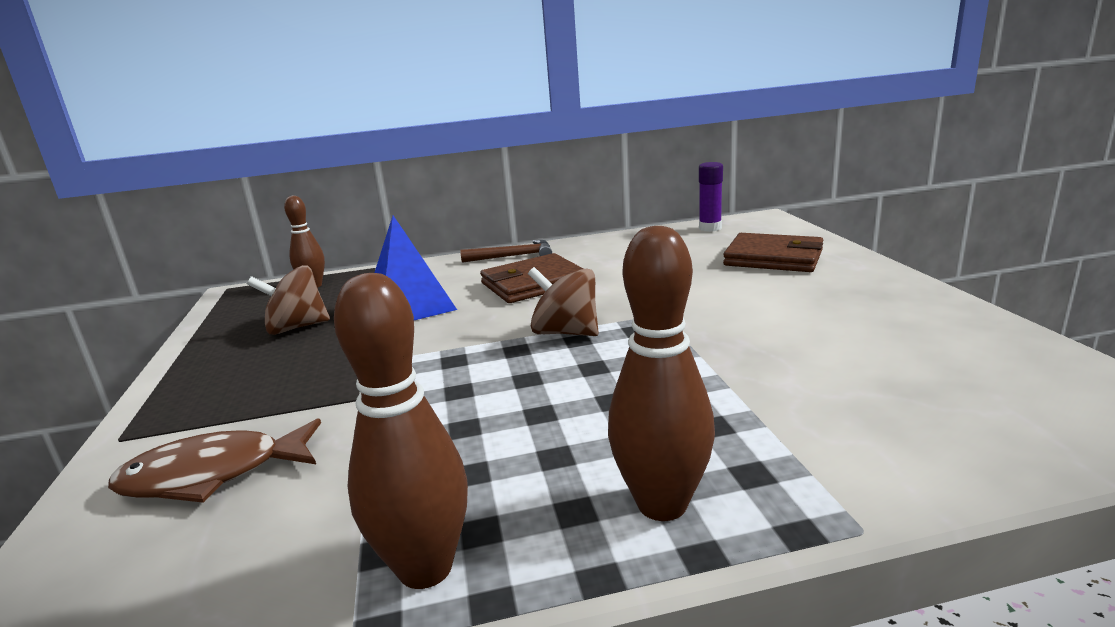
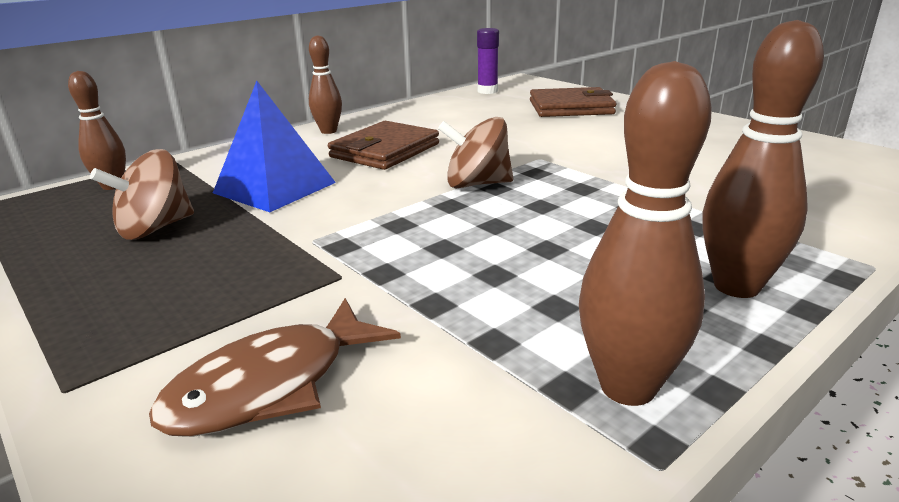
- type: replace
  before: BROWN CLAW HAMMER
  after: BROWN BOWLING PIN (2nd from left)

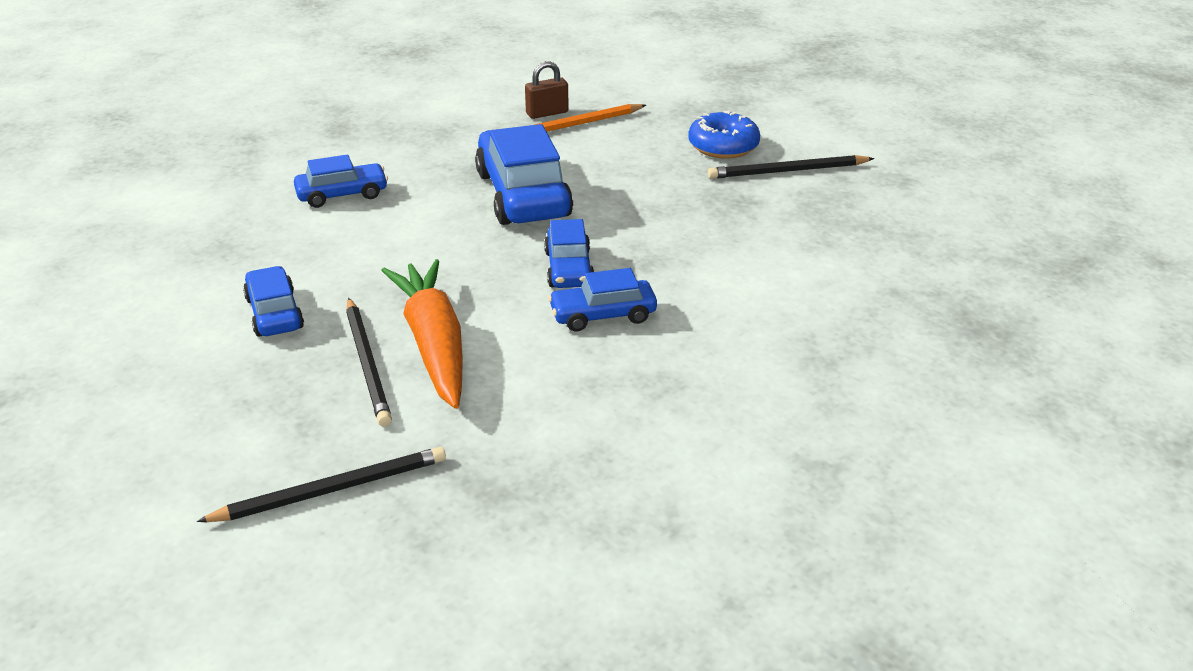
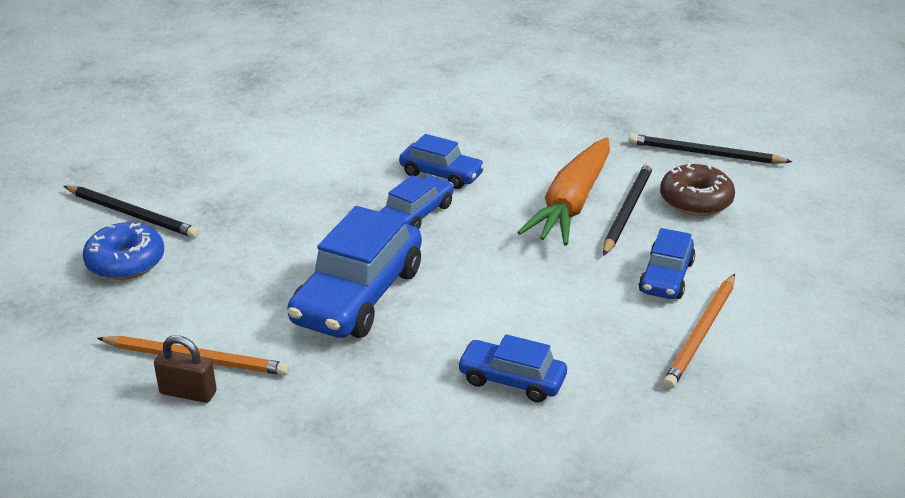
- type: insert
  after: BROWN DONUT
- type: insert
  after: ORANGE-COLOURED PENCIL (2nd from left)

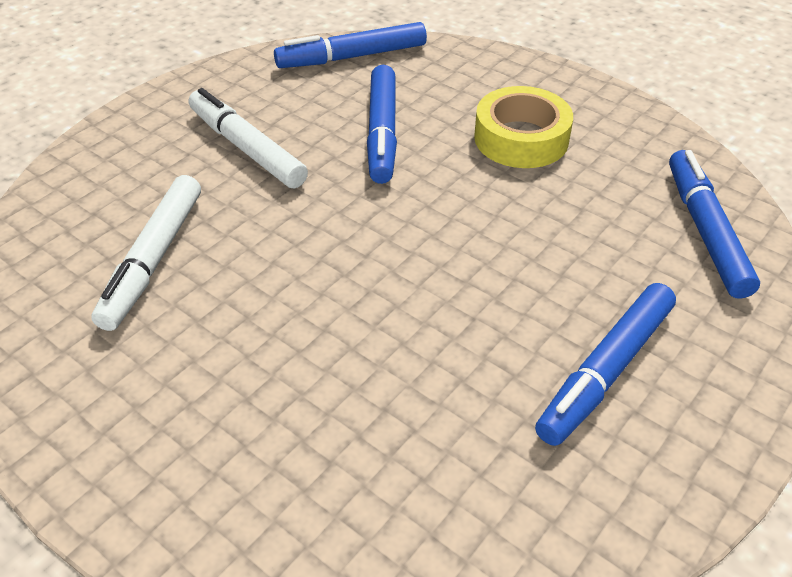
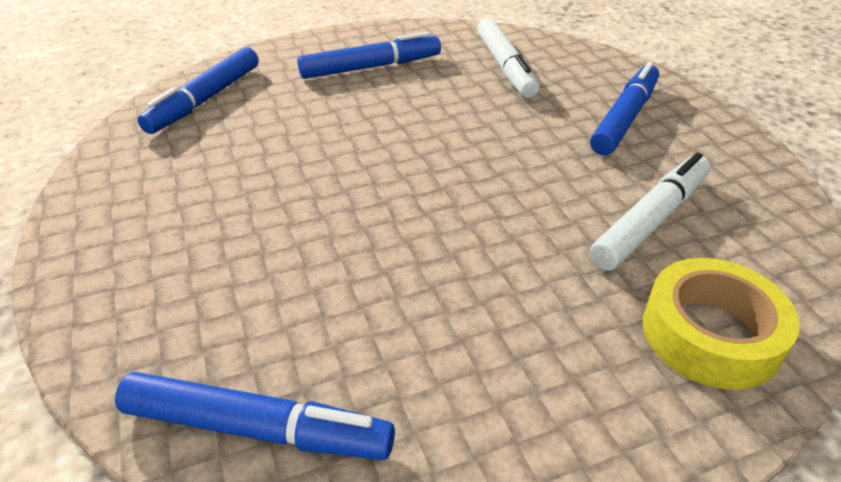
- type: move
  before: SNOW-WHITE MARKER (2nd from left in the first image)
  after: SNOW-WHITE MARKER (1st from left)
- type: move
  before: ROYAL BLUE MARKER (2nd from left in the first image)
  after: ROYAL BLUE MARKER (4th from left)
- type: move
  before: BRIGHT YELLOW TAPE

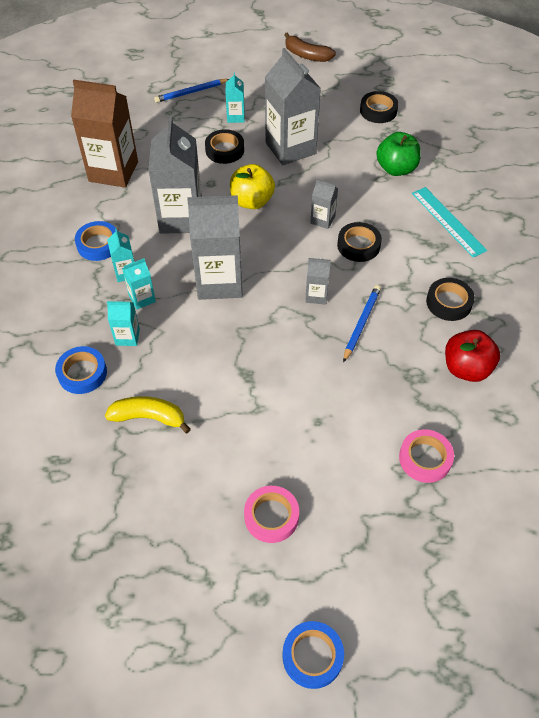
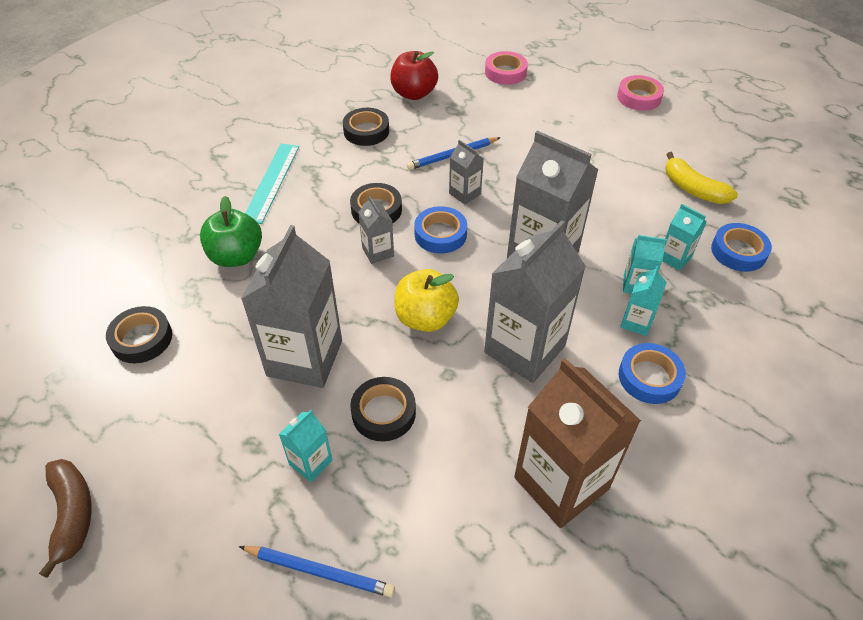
- type: move
  before: ROYAL BLUE TAPE (3rd from left in the first image)
  after: ROYAL BLUE TAPE (1st from left)

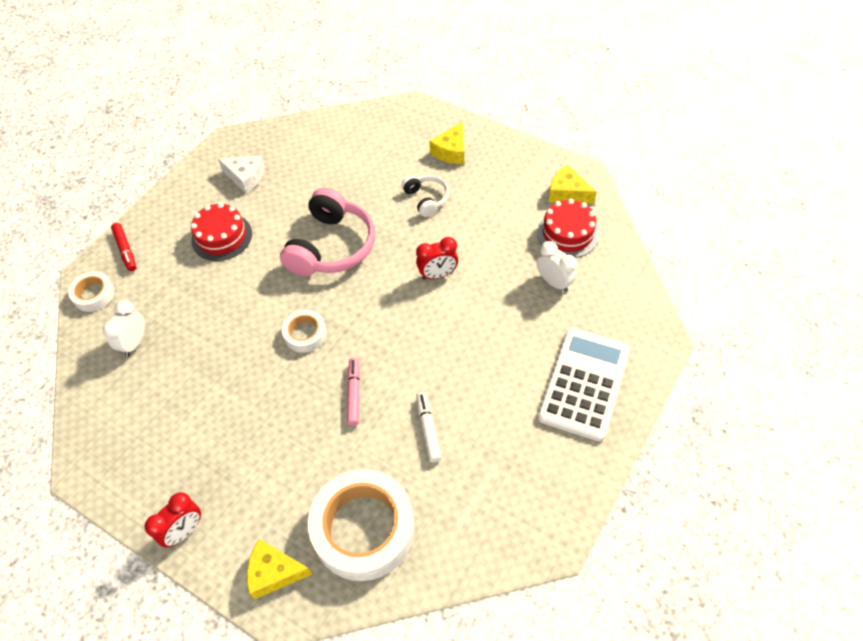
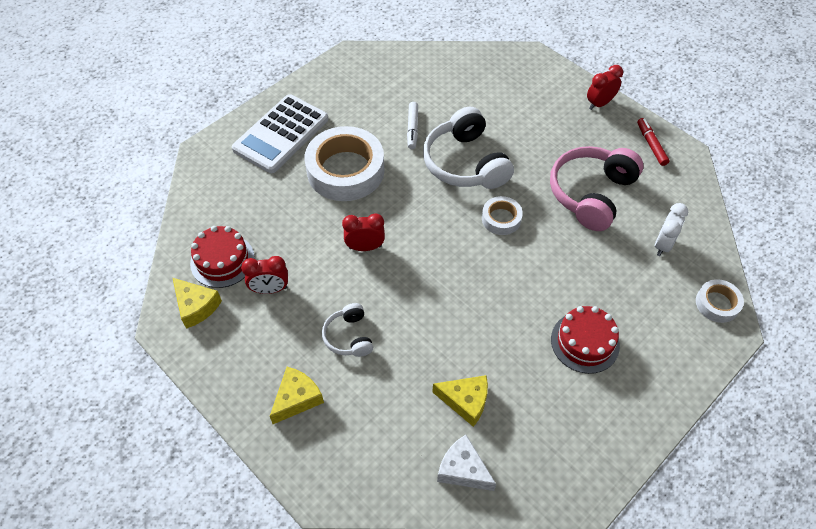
- type: move
  before: RED MARKER
- type: move
  before: SNOW-WHITE CHEESE WEDGE
- type: move
  before: BRIGHT YELLOW CHEESE WEDGE (1st from left in the first image)
  after: BRIGHT YELLOW CHEESE WEDGE (3rd from left)
- type: move
  before: ROSE-PINK OVER-EAR HEADPHONES
- type: move
  before: SNOW-WHITE TAPE (3rd from left in the first image)
  after: SNOW-WHITE TAPE (1st from left)
- type: replace
  before: ROSE-PINK MARKER
  after: SNOW-WHITE OVER-EAR HEADPHONES (2nd from left)
- type: delete
  before: SNOW-WHITE BEDSIDE CLOCK (2nd from left)
- type: insert
  after: RED BEDSIDE CLOCK (1st from left)

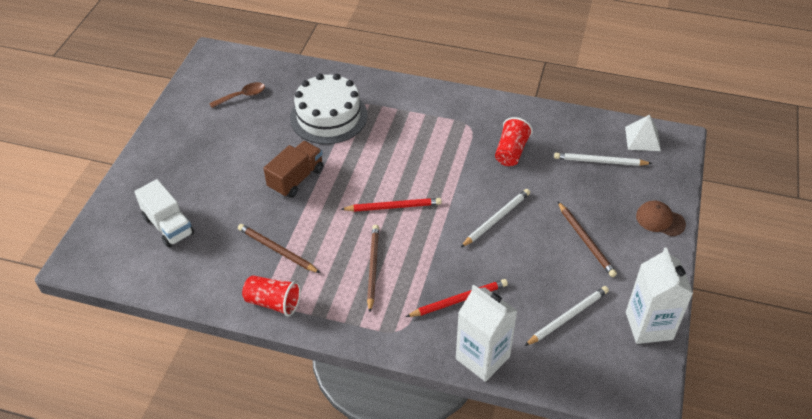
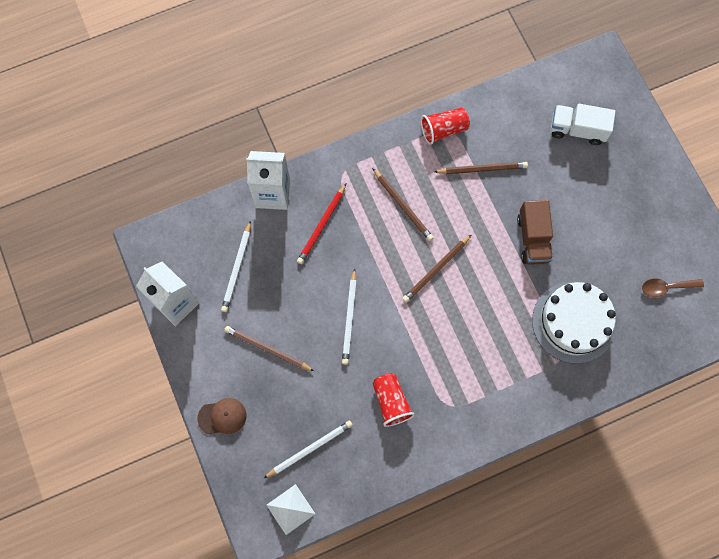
- type: rotate
  before: BROWN SPOON
  turn: 60
- type: recolor
  before: RED PENCIL (1st from left)
  after: BROWN PENCIL (3rd from left)

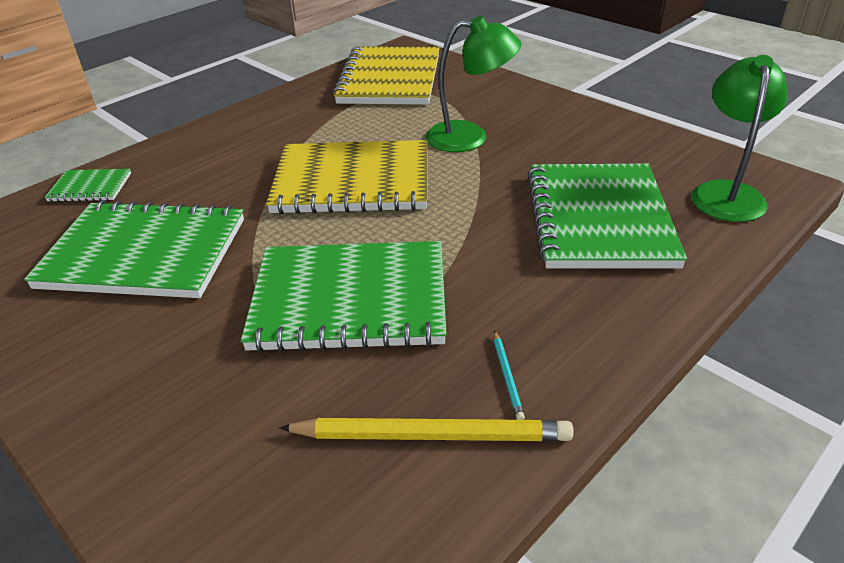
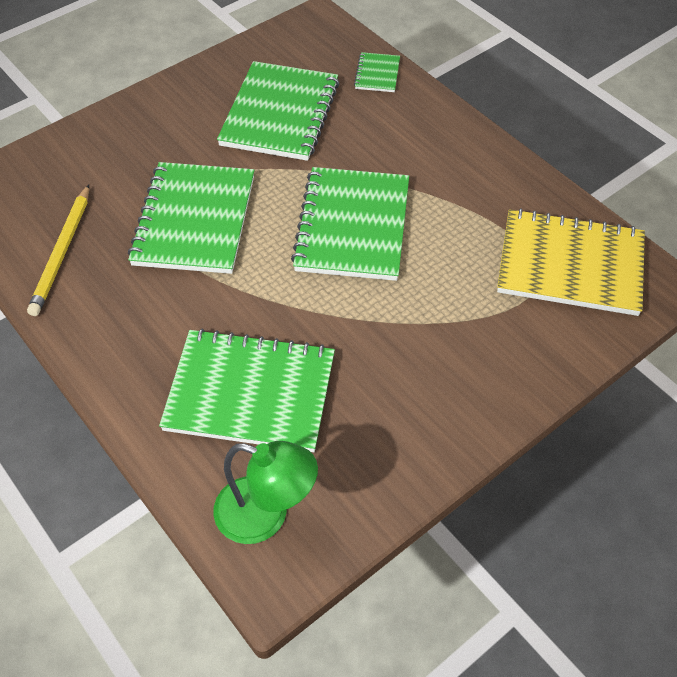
- type: recolor
  before: BRIGHT YELLOW NOTEPAD (1st from left)
  after: EMERALD NOTEPAD (4th from left)
- type: delete
  before: EMERALD READING LAMP (1st from left)
- type: delete
  before: TEAL PENCIL

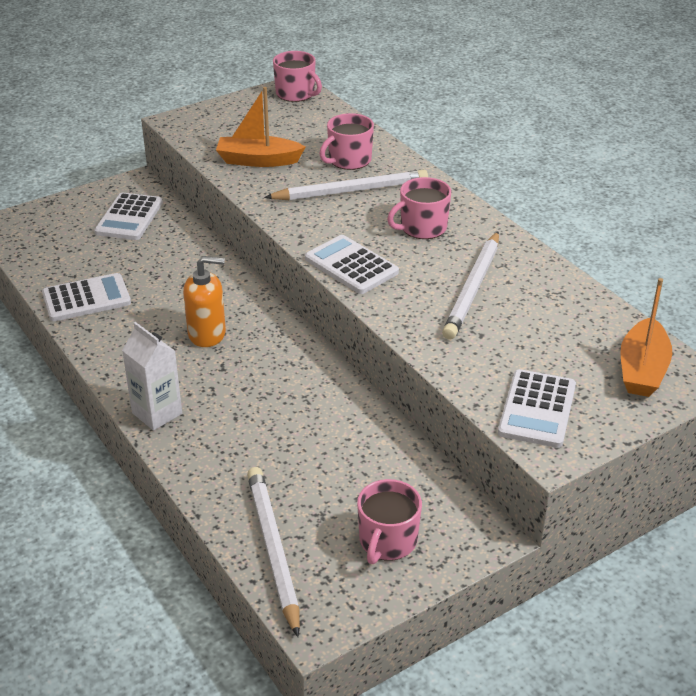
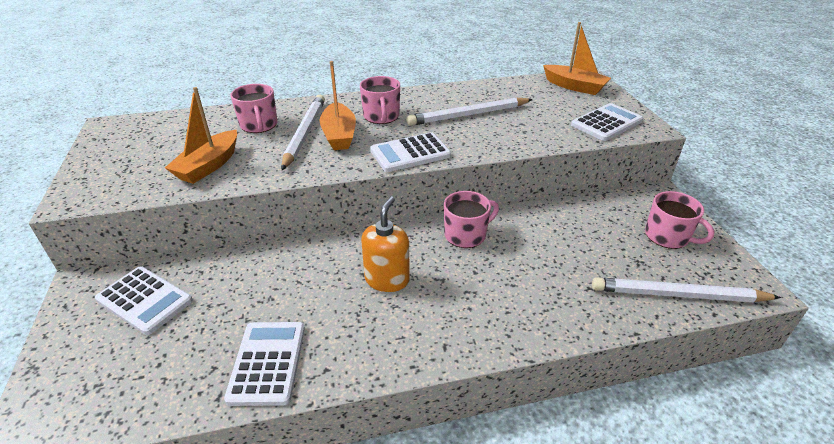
- type: delete
  before: SNOW-WHITE JUICE CARTON
- type: move
  before: ROSE-PINK MUG (1st from left in the first image)
  after: ROSE-PINK MUG (3rd from left)
- type: rotate
  before: SNOW-WHITE PENCIL (3rd from left in the first image)
  turn: 120
- type: rotate
  before: SNOW-WHITE POCKET CALCULATOR (4th from left)
  turn: -75
- type: insert
  after: ORANGE-COLOURED BOAT (2nd from left)

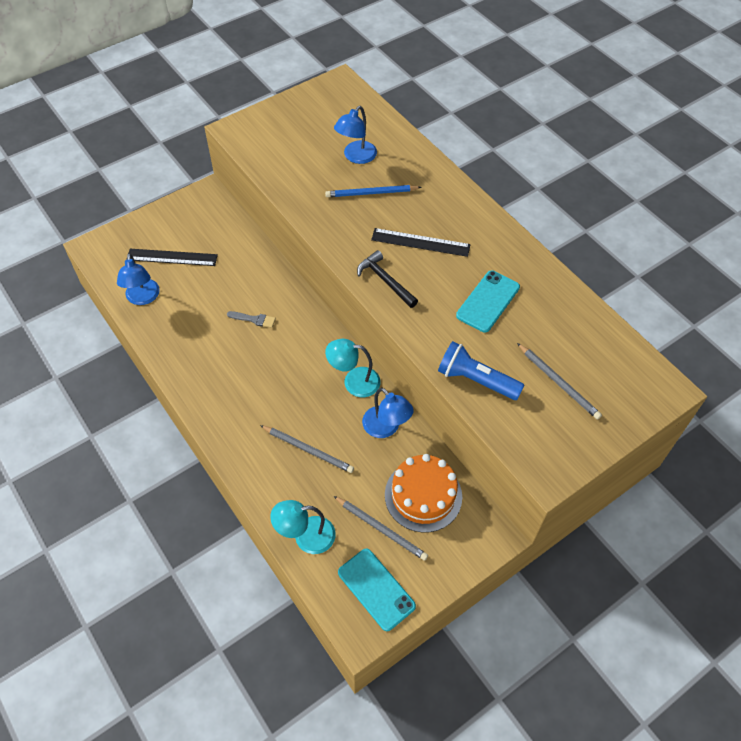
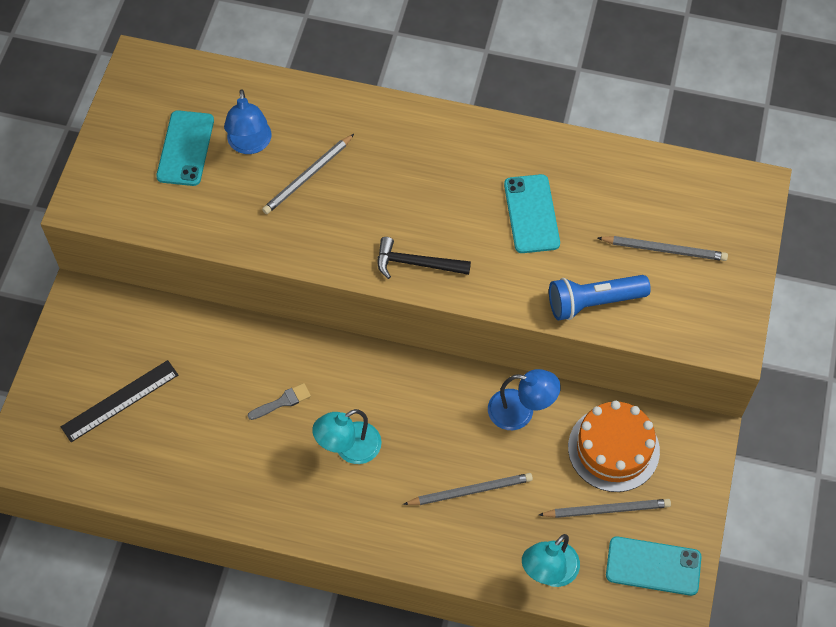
- type: delete
  before: ROYAL BLUE READING LAMP (1st from left)
- type: recolor
  before: ROYAL BLUE PENCIL
  after: GRAY PENCIL (1st from left)
- type: move
  before: TEAL READING LAMP (2nd from left in the first image)
  after: TEAL READING LAMP (1st from left)
- type: delete
  before: BLACK RULER (2nd from left)
- type: insert
  after: TEAL SMARTPHONE (1st from left)

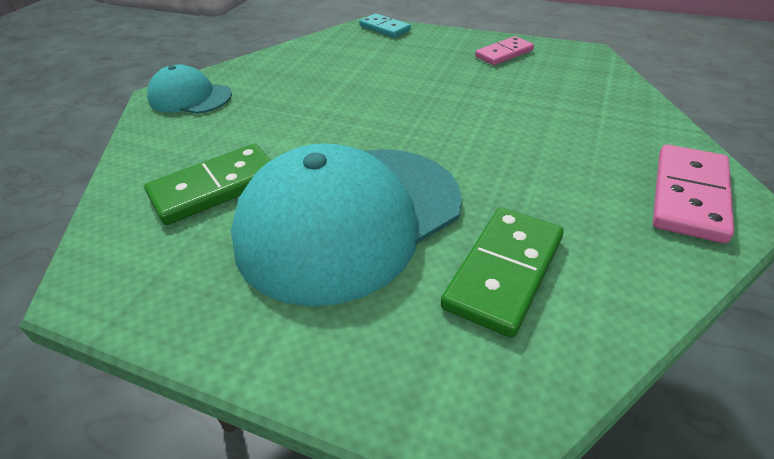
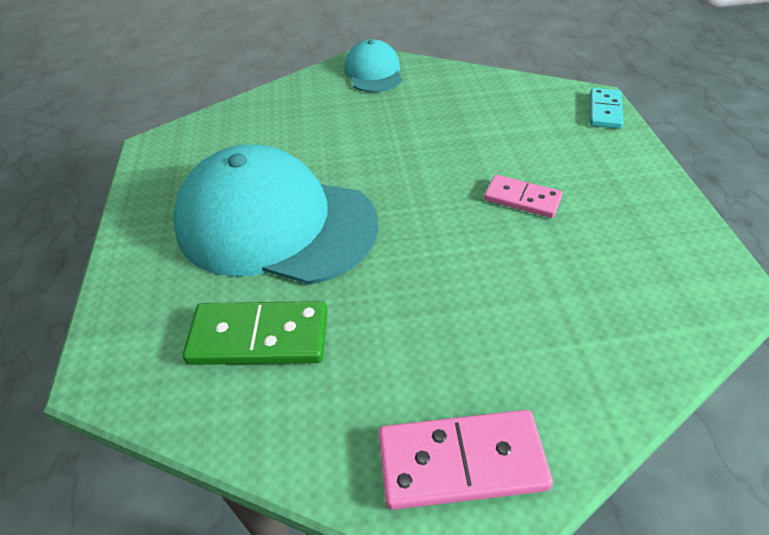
- type: delete
  before: EMERALD DOMINO (1st from left)
- type: move
  before: ROSE-PINK DOMINO (1st from left in the first image)
  after: ROSE-PINK DOMINO (2nd from left)

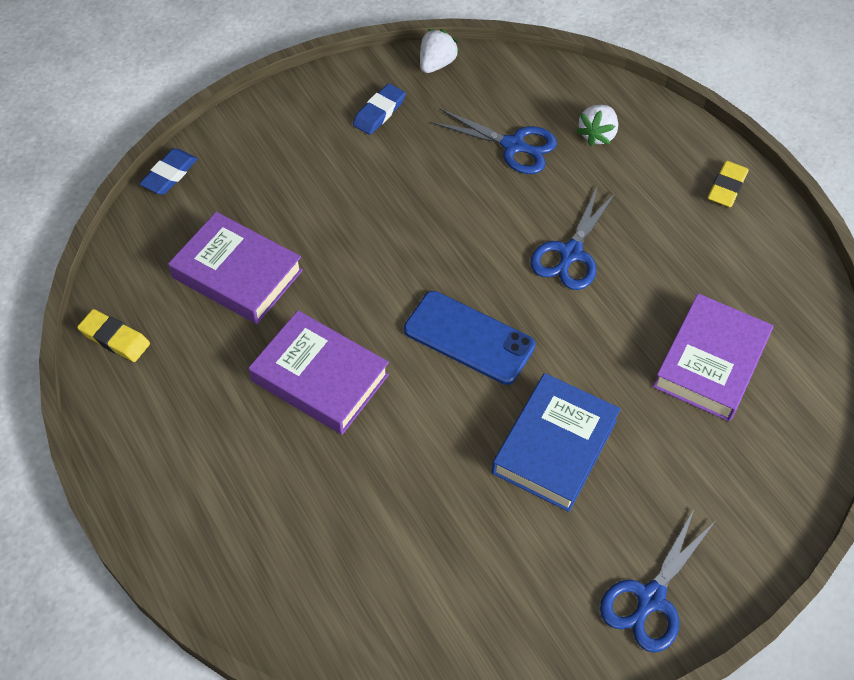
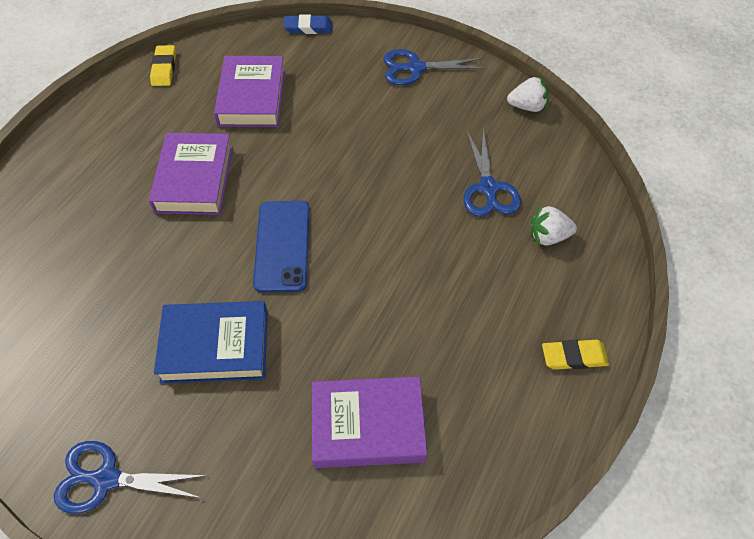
- type: delete
  before: ROYAL BLUE PENCIL ERASER (2nd from left)
- type: move
  before: ROYAL BLUE SCISSORS (2nd from left)

